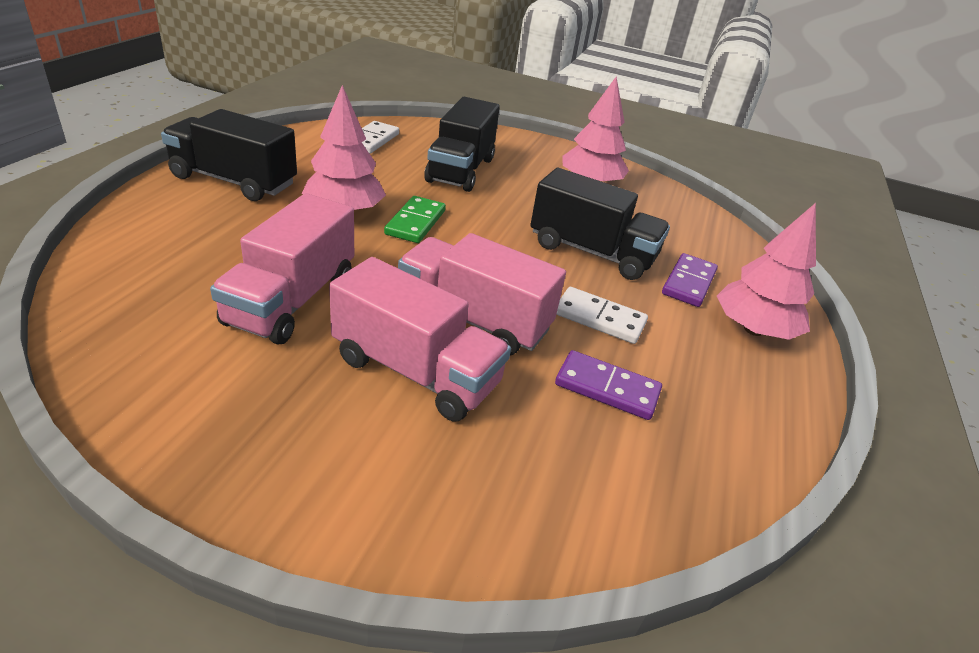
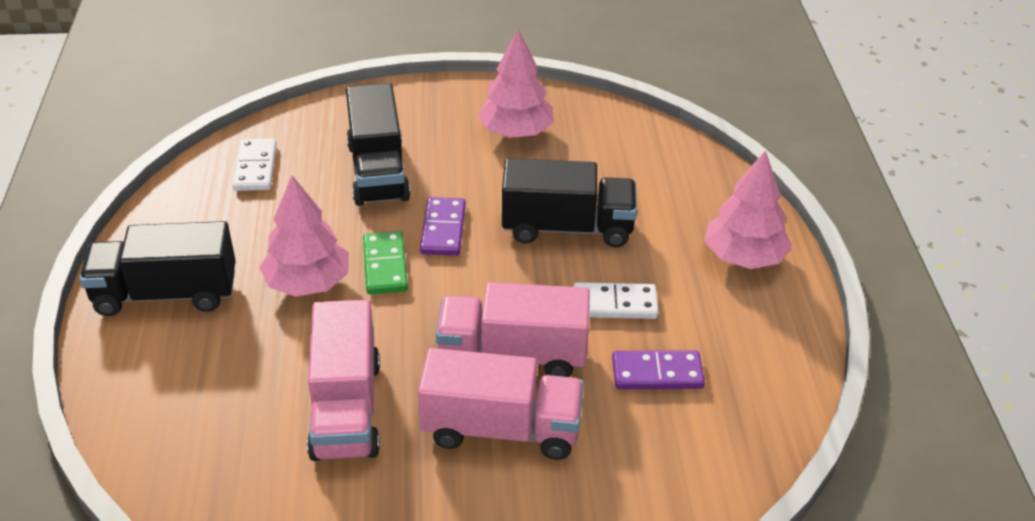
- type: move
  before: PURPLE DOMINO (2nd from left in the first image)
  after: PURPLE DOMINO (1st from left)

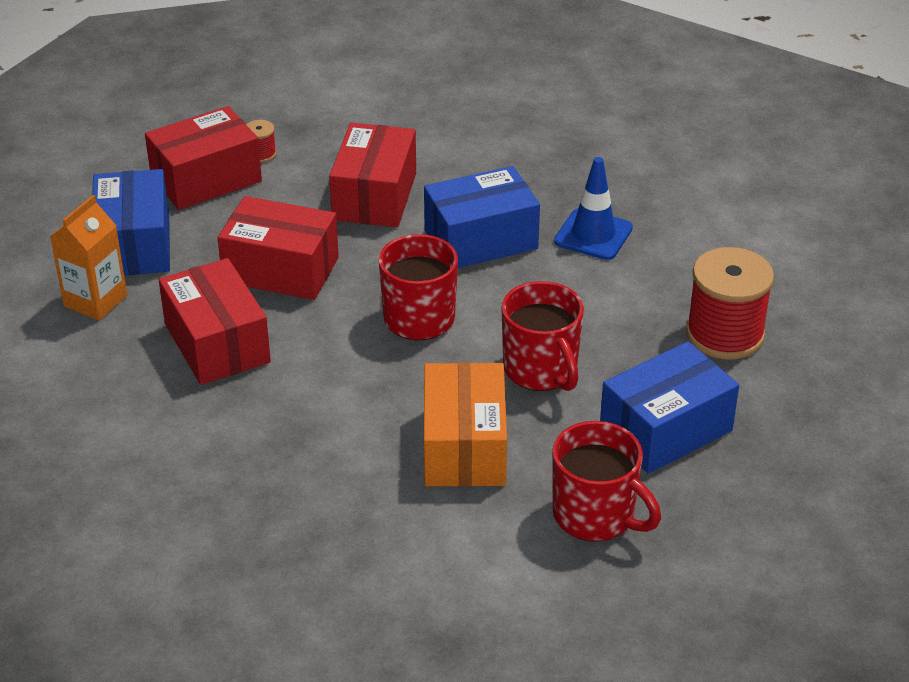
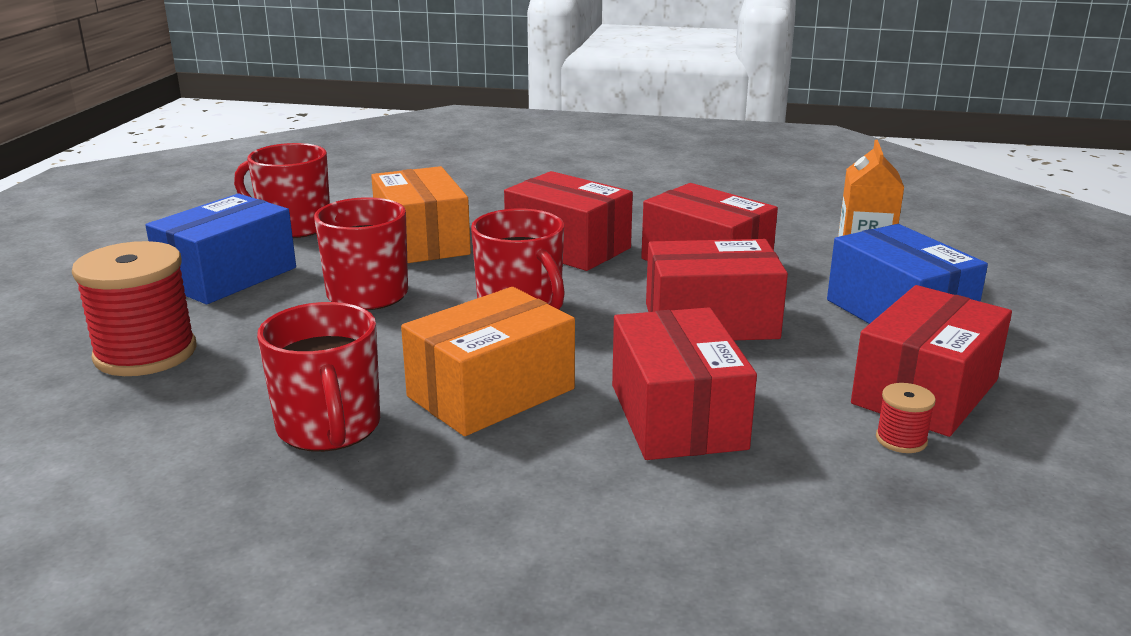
- type: recolor
  before: ROYAL BLUE BOX (2nd from left)
  after: ORANGE-COLOURED BOX (2nd from left)
- type: replace
  before: ROYAL BLUE TRAFFIC CONE
  after: RED MUG (2nd from left)
- type: insert
  after: RED BOX (1st from left)

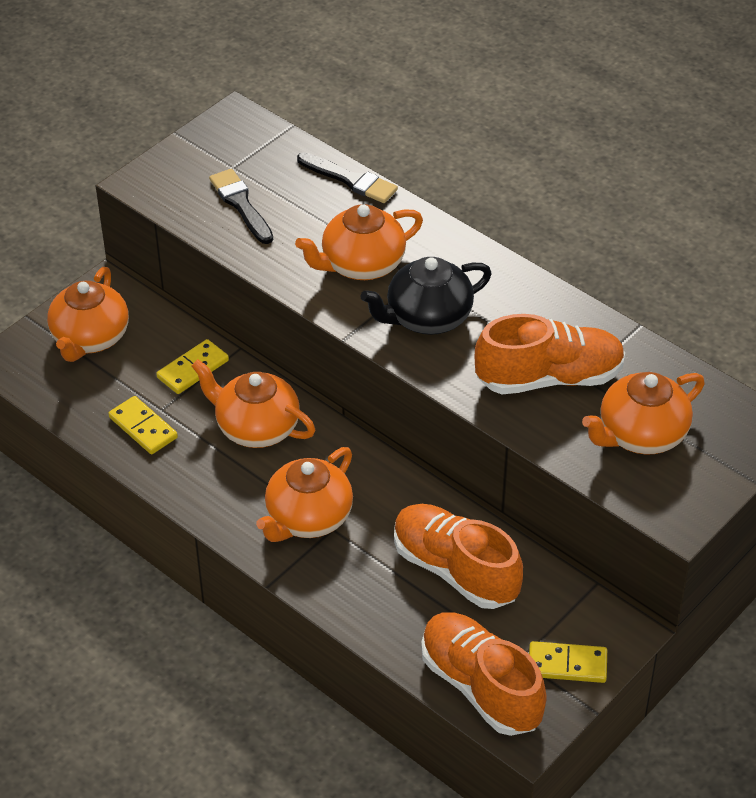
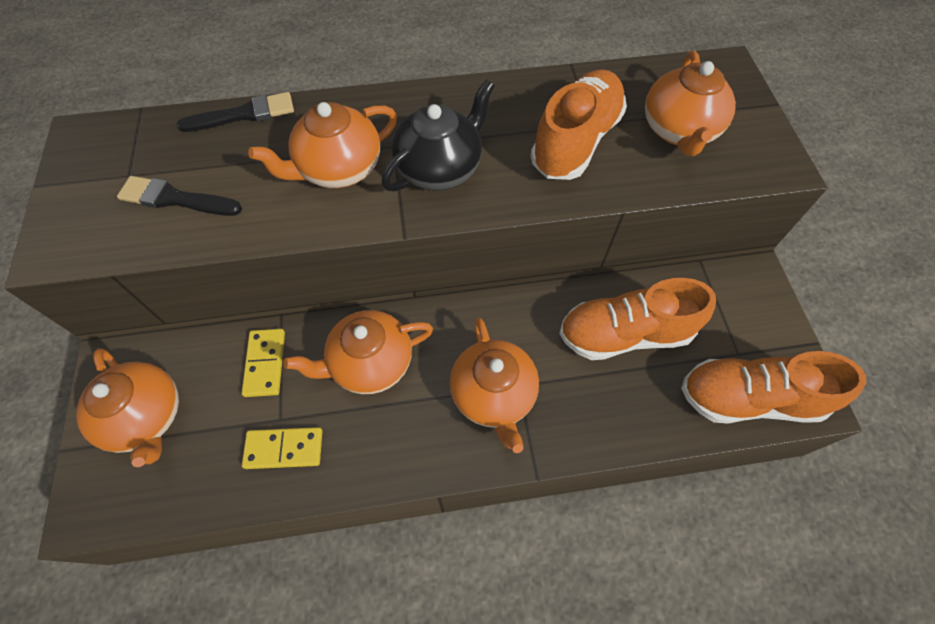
- type: rotate
  before: ORANGE-COLOURED TEAPOT (4th from left in the first image)
  turn: 45
- type: rotate
  before: BLACK TEAPOT
  turn: -150
- type: delete
  before: BRIGHT YELLOW DOMINO (3rd from left)

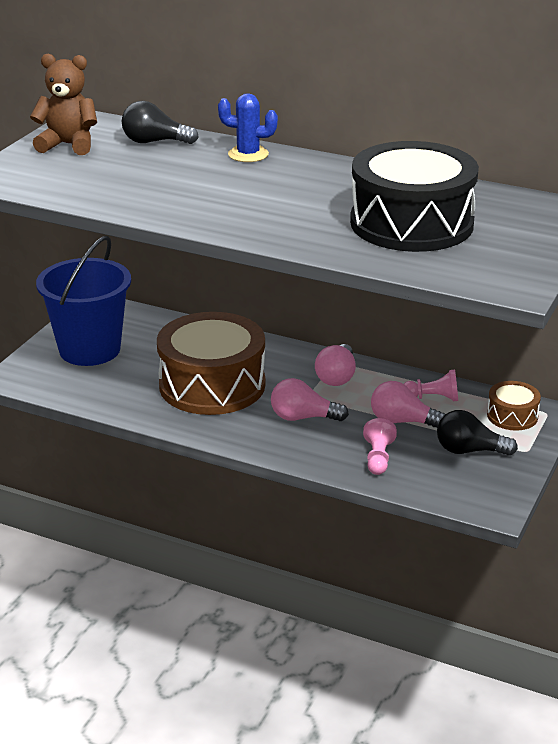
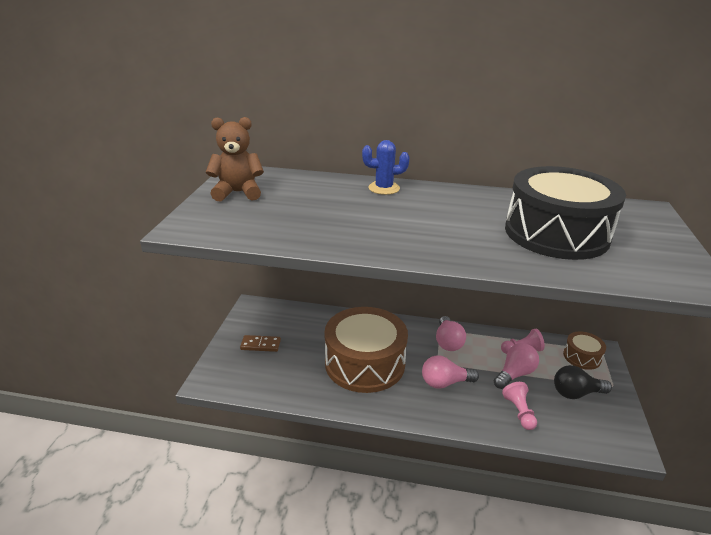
- type: replace
  before: ROYAL BLUE BUCKET
  after: BROWN DOMINO
- type: delete
  before: BLACK LIGHT BULB (1st from left)
- type: rotate
  before: ROSE-PINK LIGHT BULB (3rd from left)
  turn: 135

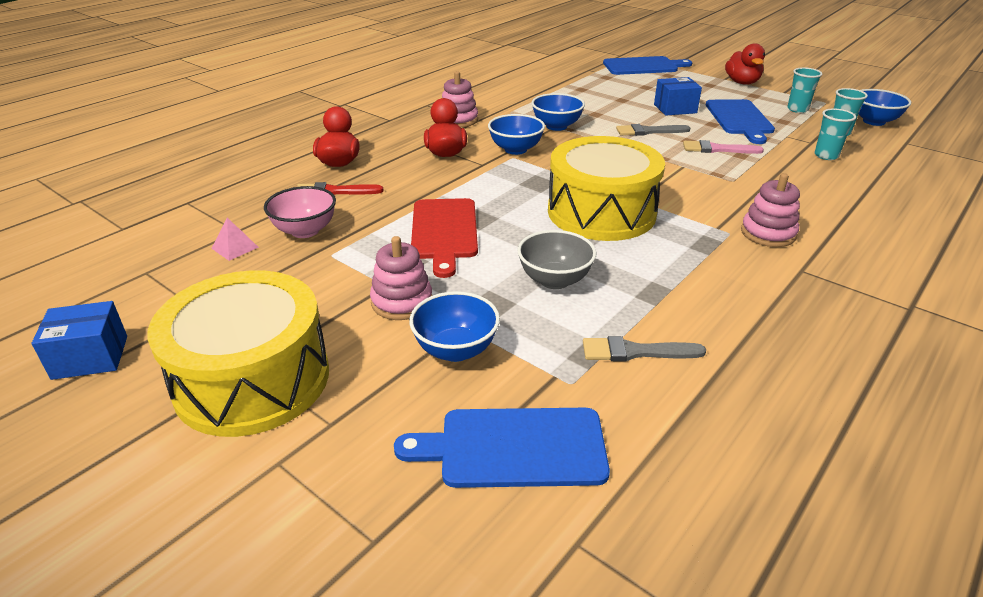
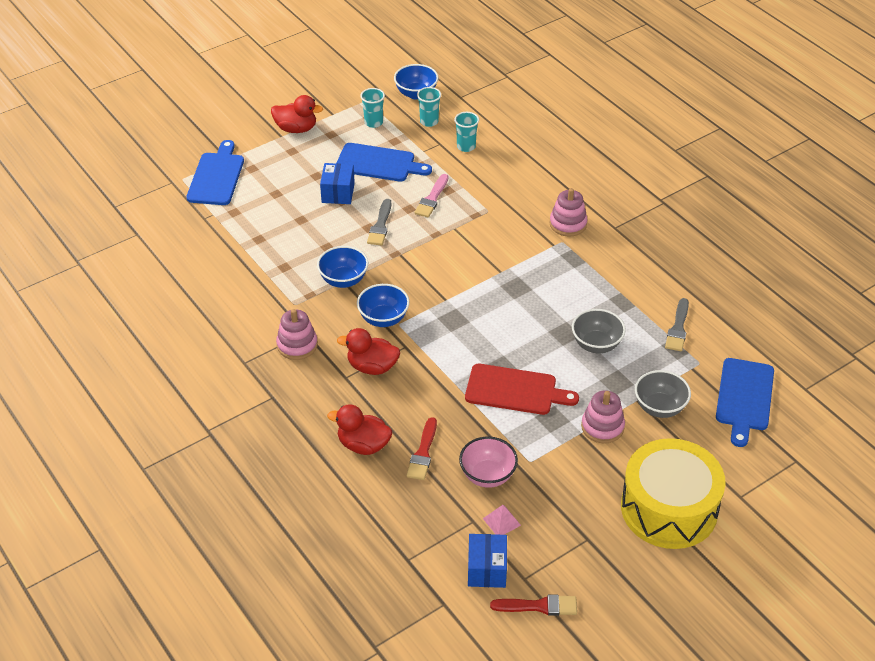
- type: move
  before: ROYAL BLUE BOX (1st from left in the first image)
  after: ROYAL BLUE BOX (2nd from left)
- type: recolor
  before: ROYAL BLUE SERVING BOWL (1st from left)
  after: GRAY SERVING BOWL (2nd from left)
- type: delete
  before: BRIGHT YELLOW TOY DRUM (2nd from left)
- type: insert
  after: RED PAINTBRUSH (2nd from left)

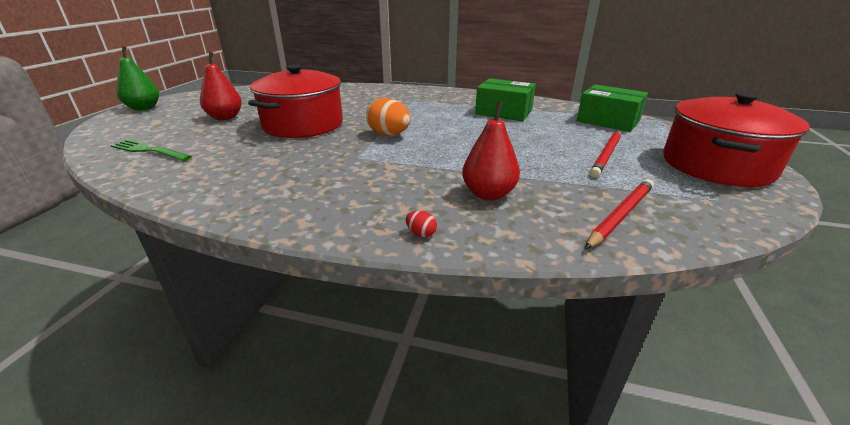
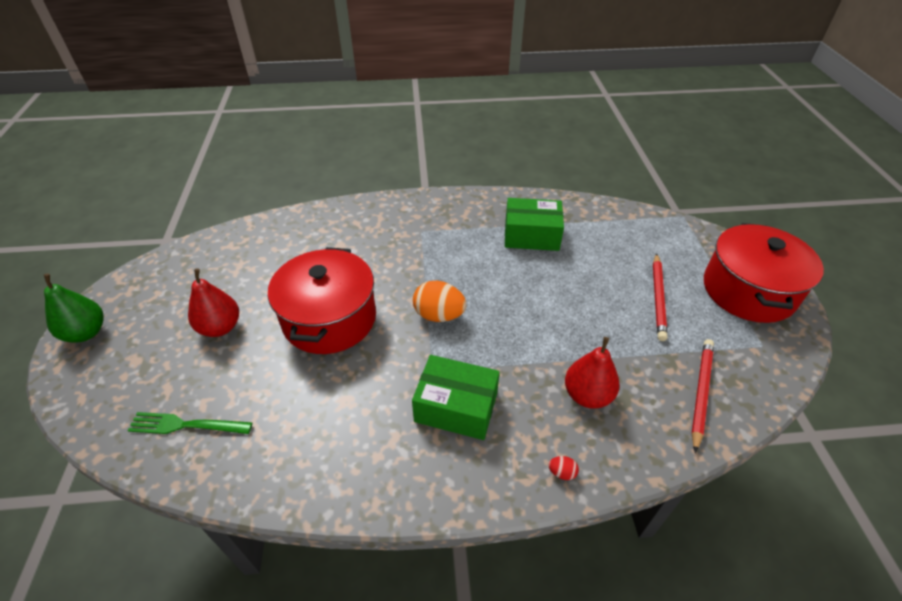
- type: move
  before: EMERALD BOX (2nd from left in the first image)
  after: EMERALD BOX (1st from left)

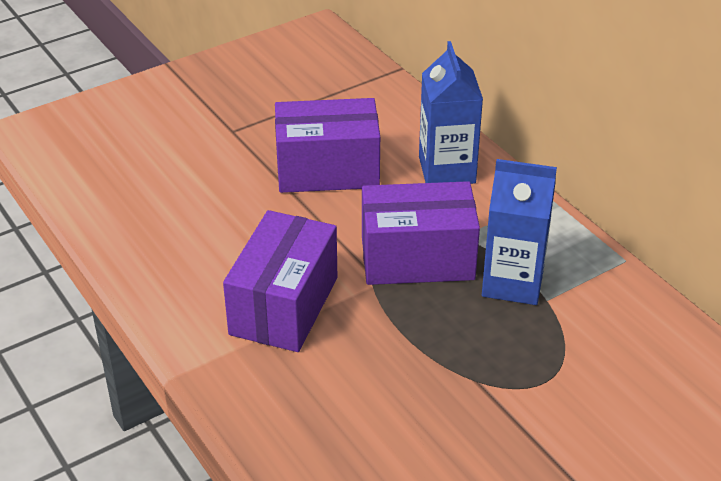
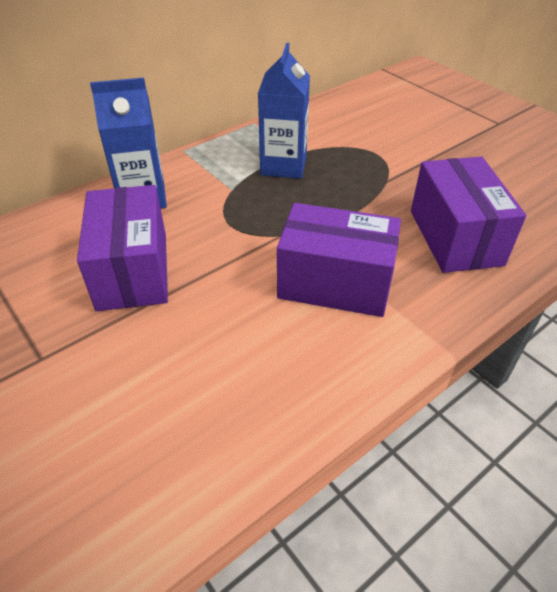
- type: move
  before: PURPLE BOX (3rd from left)

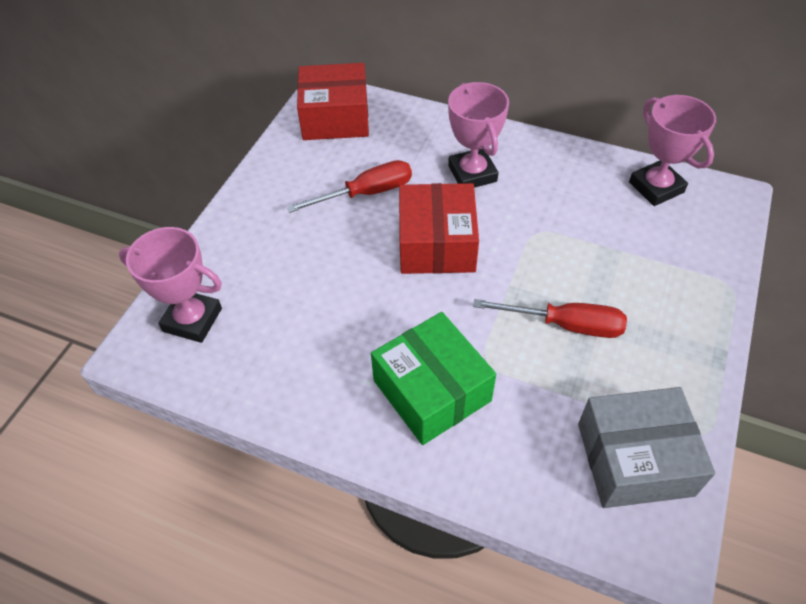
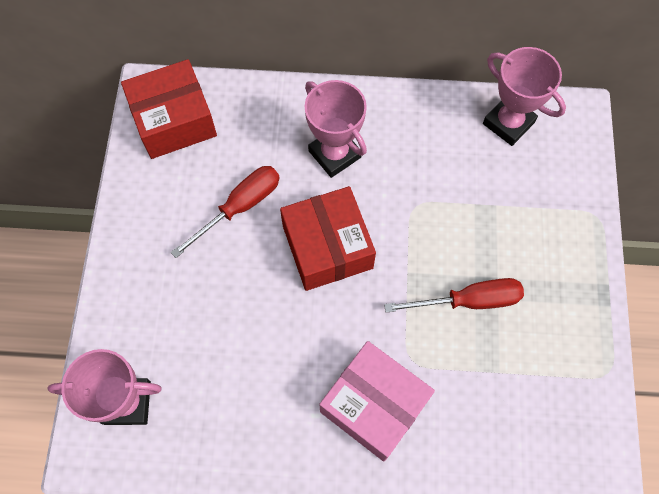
- type: recolor
  before: EMERALD BOX
  after: ROSE-PINK BOX
- type: delete
  before: GRAY BOX

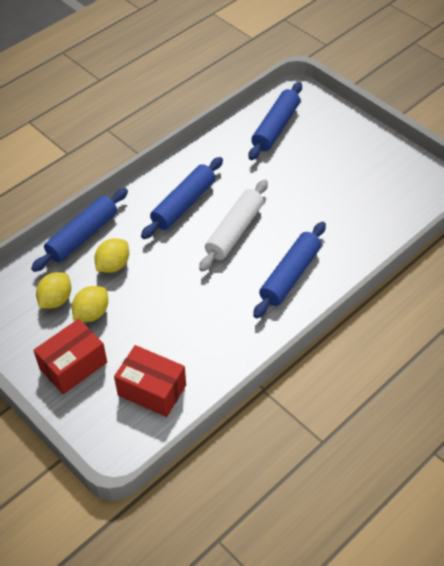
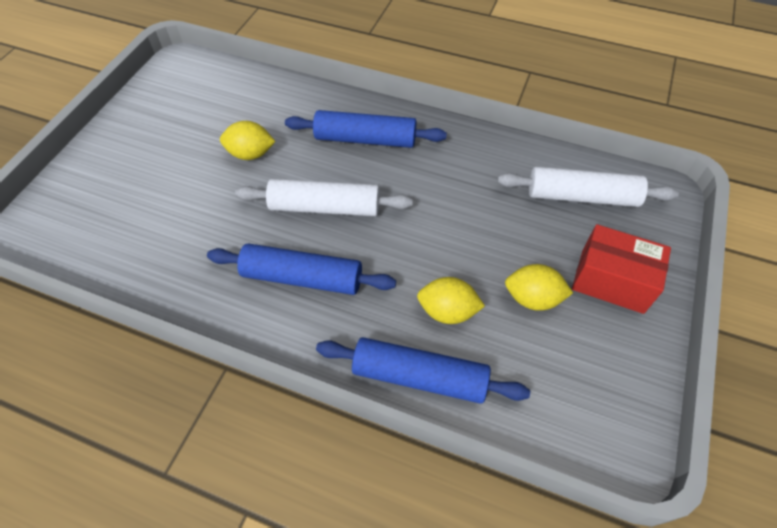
- type: move
  before: BRIGHT YELLOW TOY LEMON (1st from left)
- type: replace
  before: RED BOX (2nd from left)
  after: SNOW-WHITE ROLLING PIN (2nd from left)
- type: delete
  before: ROYAL BLUE ROLLING PIN (3rd from left)

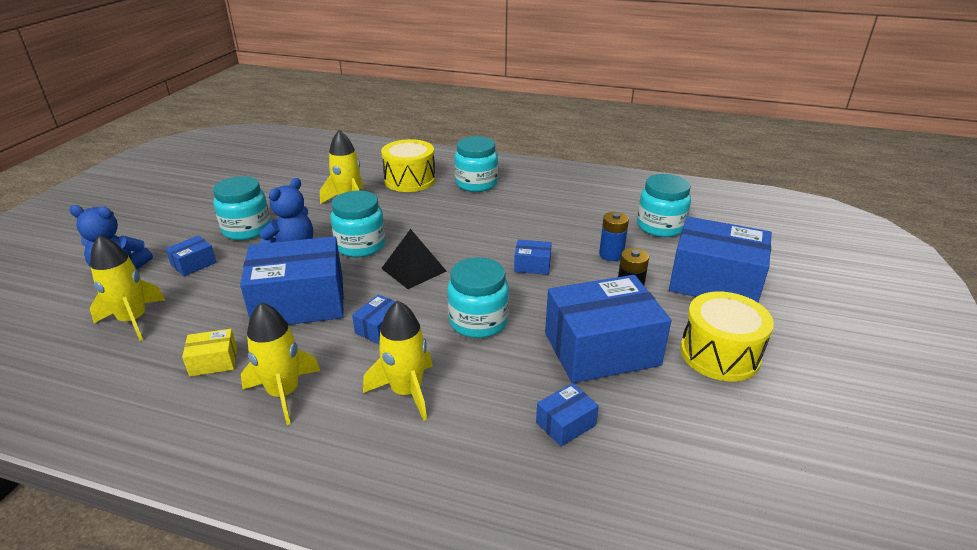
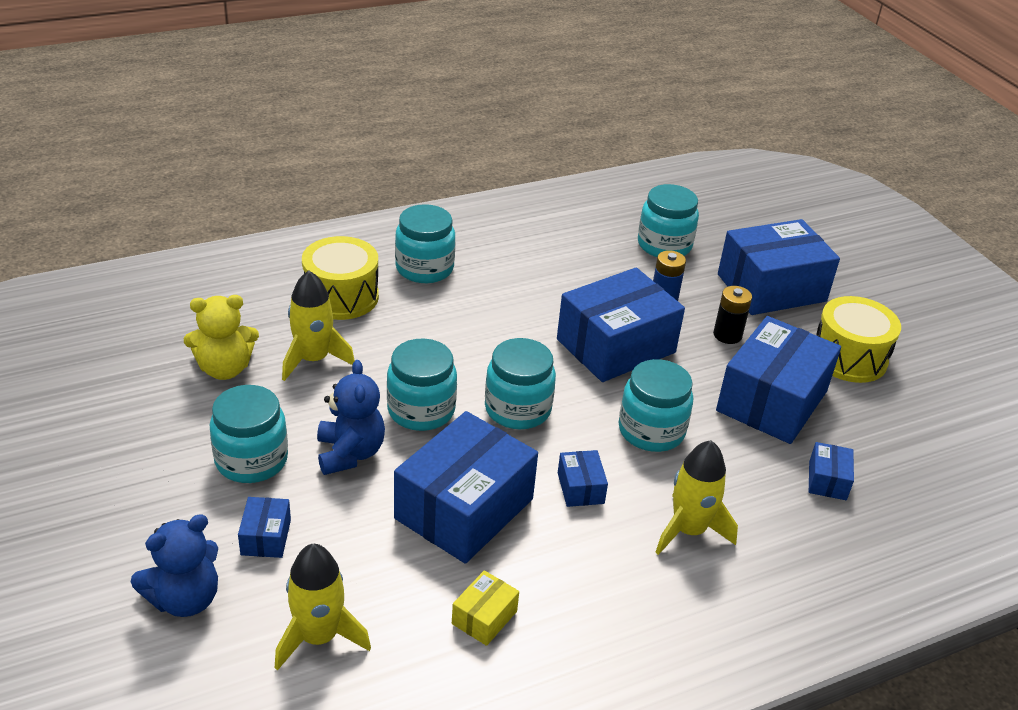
- type: delete
  before: BRIGHT YELLOW TOY ROCKET (2nd from left)
- type: replace
  before: BLACK PYRAMID SHAPE
  after: TEAL JAM JAR (4th from left)
- type: resize
  before: ROYAL BLUE BOX (4th from left)
  scale: 2.3
- type: insert
  after: BRIGHT YELLOW TEDDY

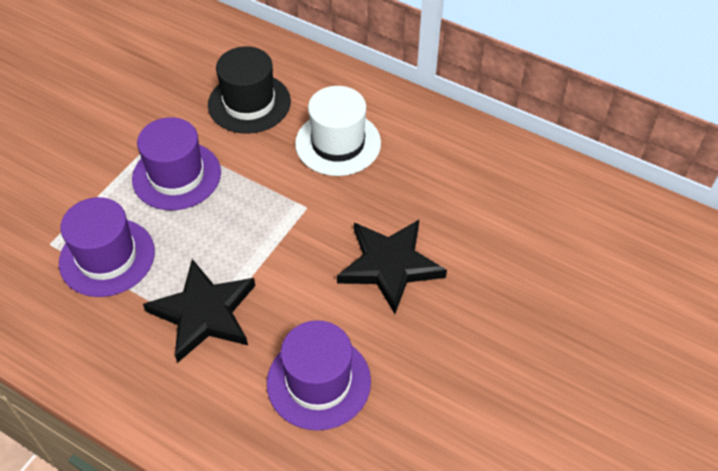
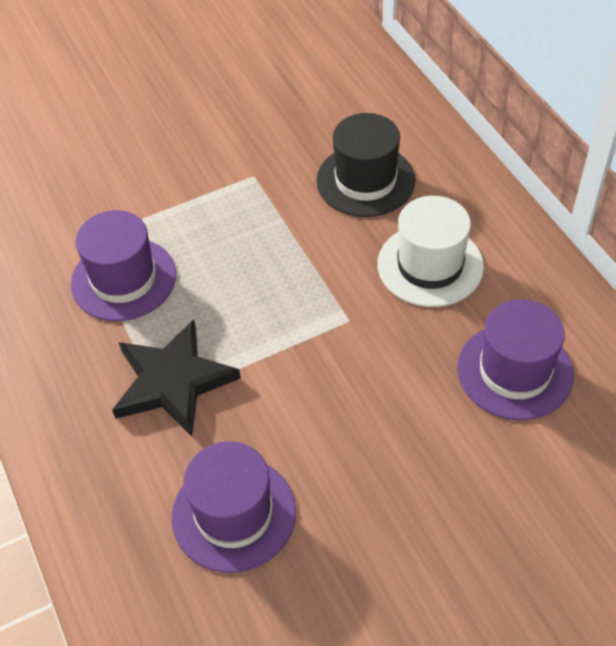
- type: move
  before: PURPLE TOP HAT (2nd from left in the first image)
  after: PURPLE TOP HAT (3rd from left)
- type: delete
  before: BLACK STAR (2nd from left)

